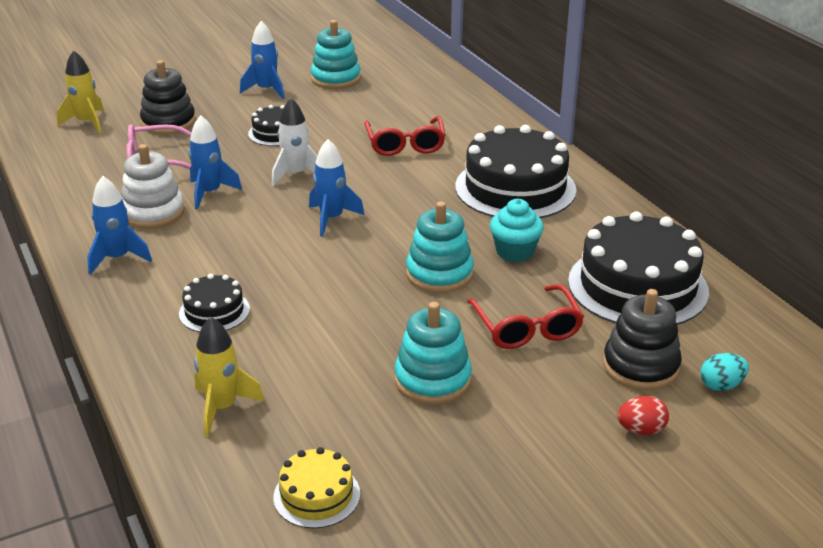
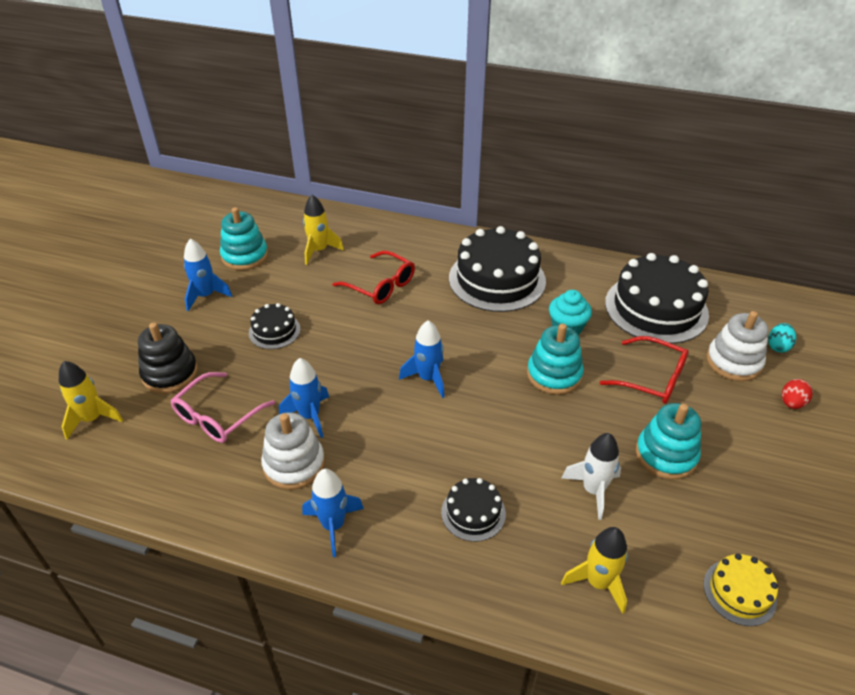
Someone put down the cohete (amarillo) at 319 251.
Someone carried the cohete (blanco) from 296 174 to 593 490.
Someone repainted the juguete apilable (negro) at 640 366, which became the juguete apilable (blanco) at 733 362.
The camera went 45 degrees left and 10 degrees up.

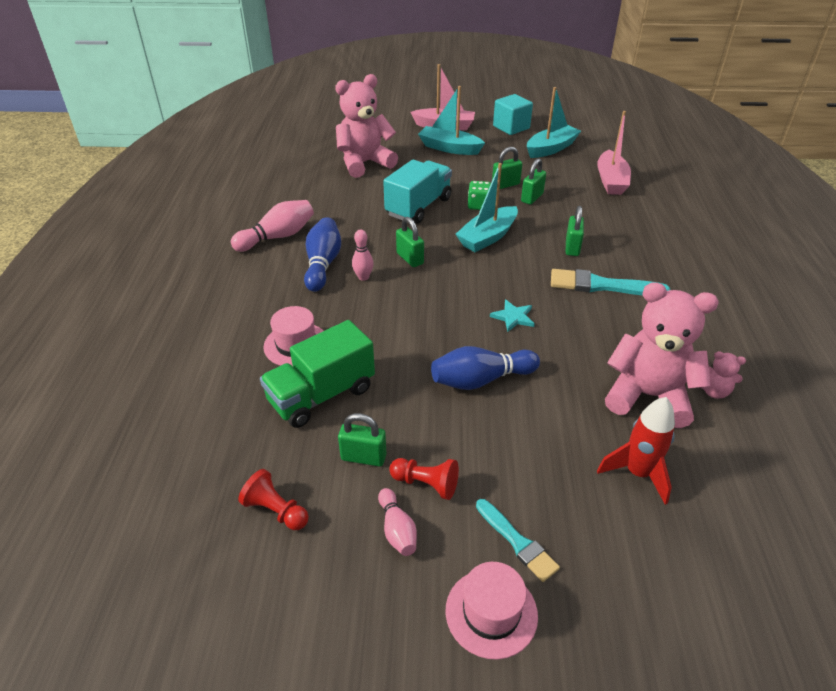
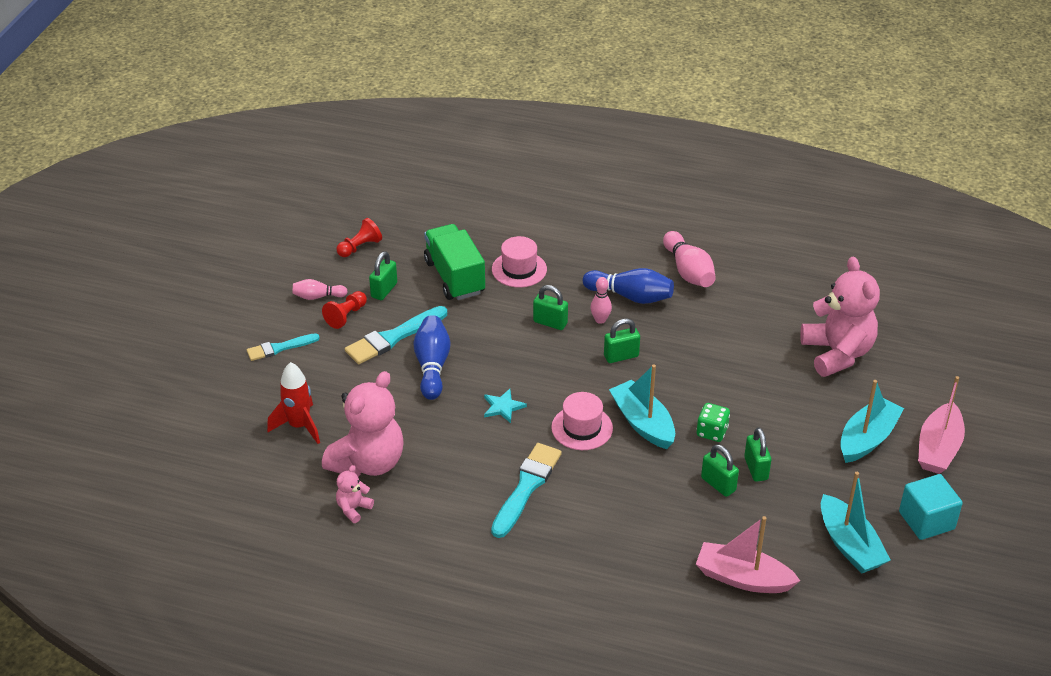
Someone put down the pincel (turquesa) at 393 337.
Someone carried the candado (verde) from 572 247 to 550 322.
Someone carried the sombrero (rosa) from 491 612 to 582 428.
Someone took away the camión (turquesa) at 418 207.
The camera went 105 degrees right and 0 degrees up.

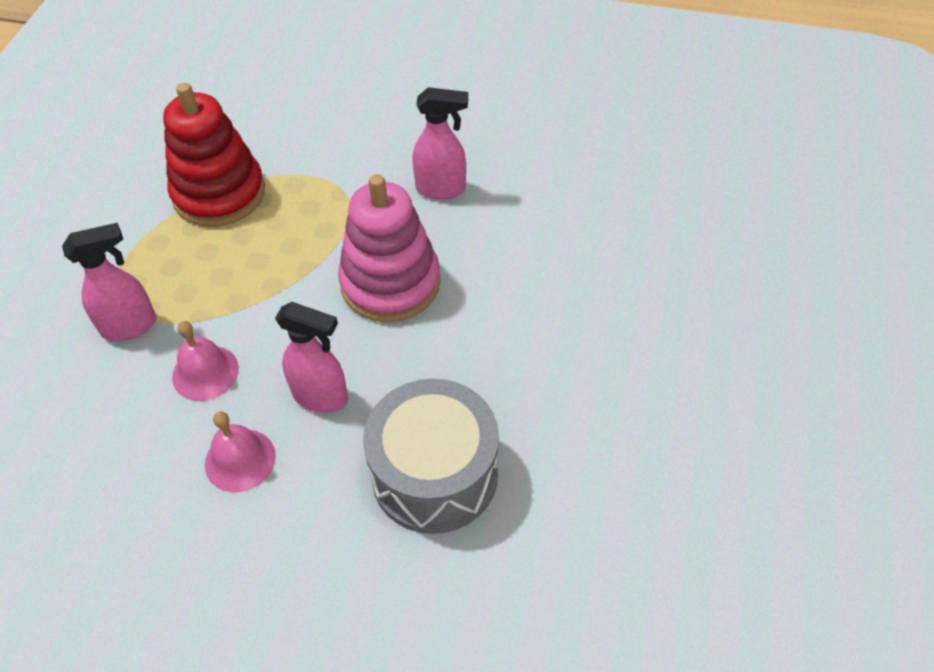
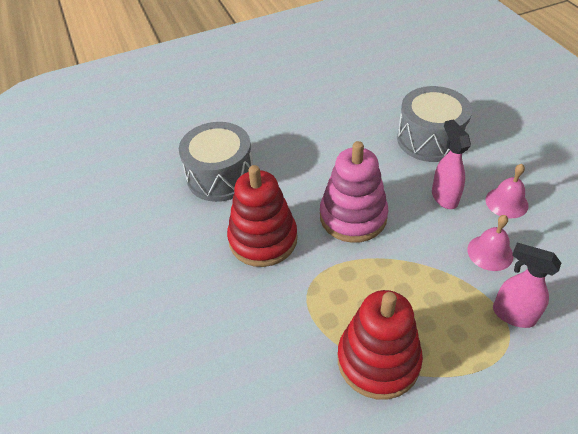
Someone put down the tambor (gris) at 220 176.
Someone swapped the pulverizador (rosa) at 441 189 for the juguete apilable (rojo) at 263 239.
The camera went 125 degrees left and 5 degrees down.

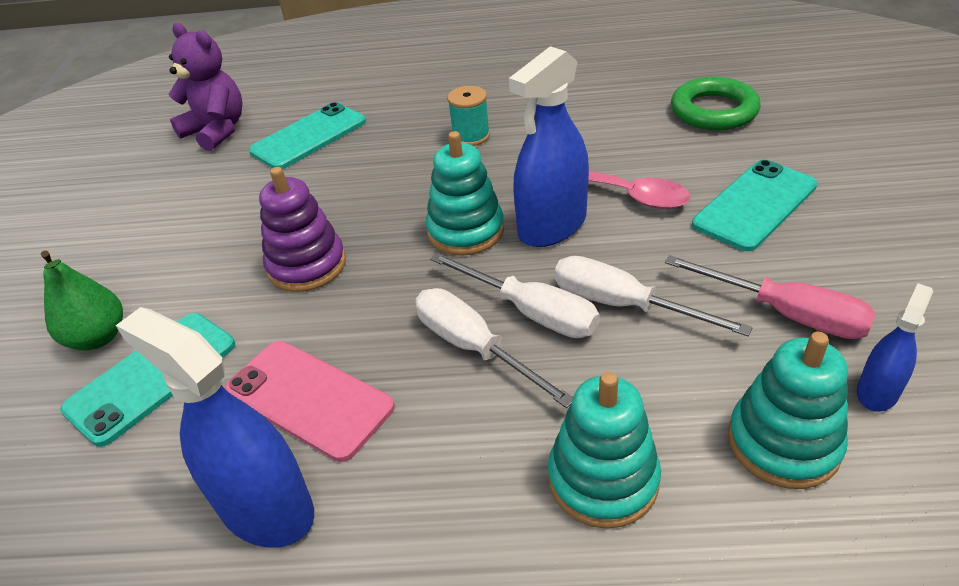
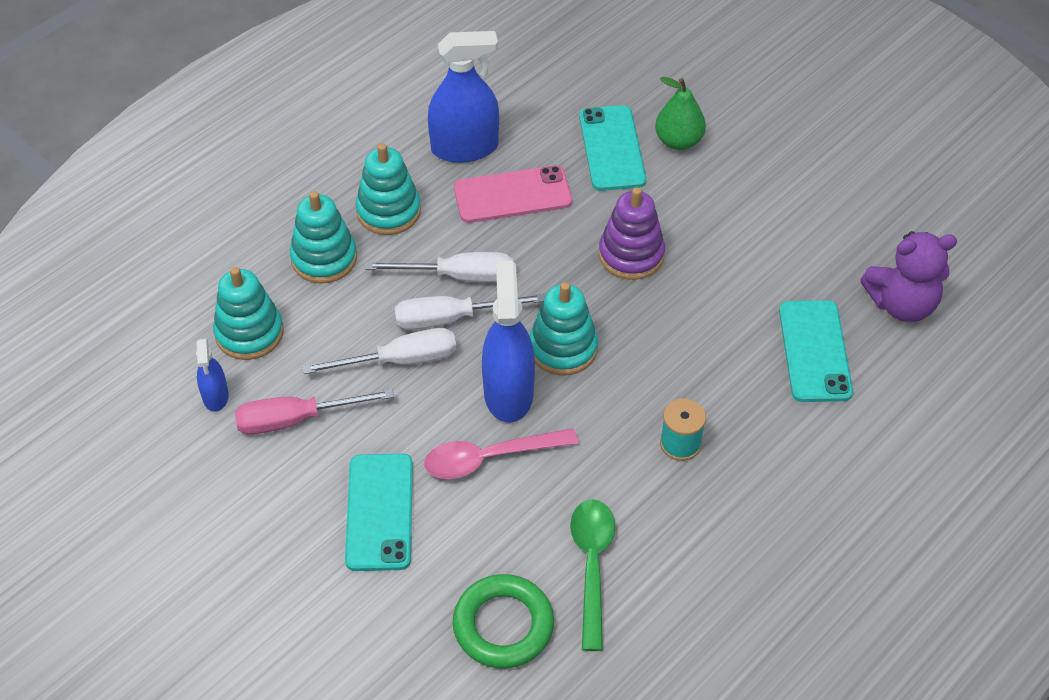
Someone put down the juguete apilable (turquesa) at 388 211.
Someone put down the cuchara (verde) at 592 566.
The camera went 130 degrees right and 10 degrees up.

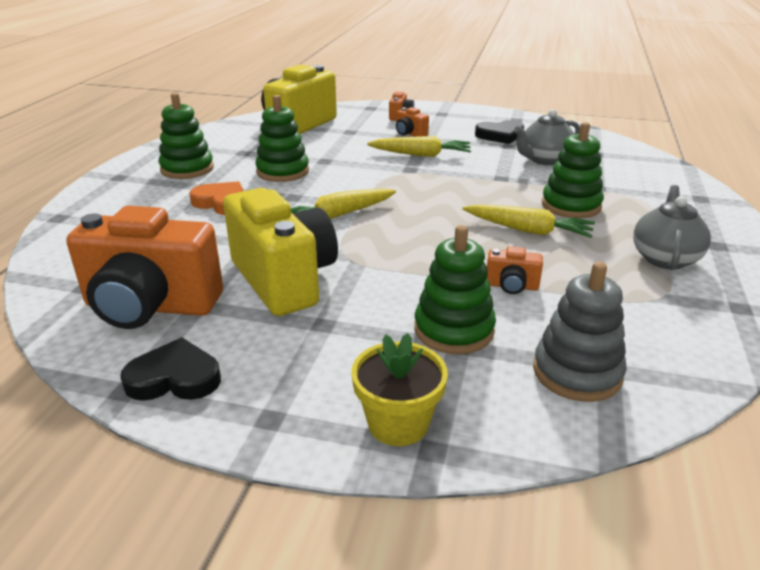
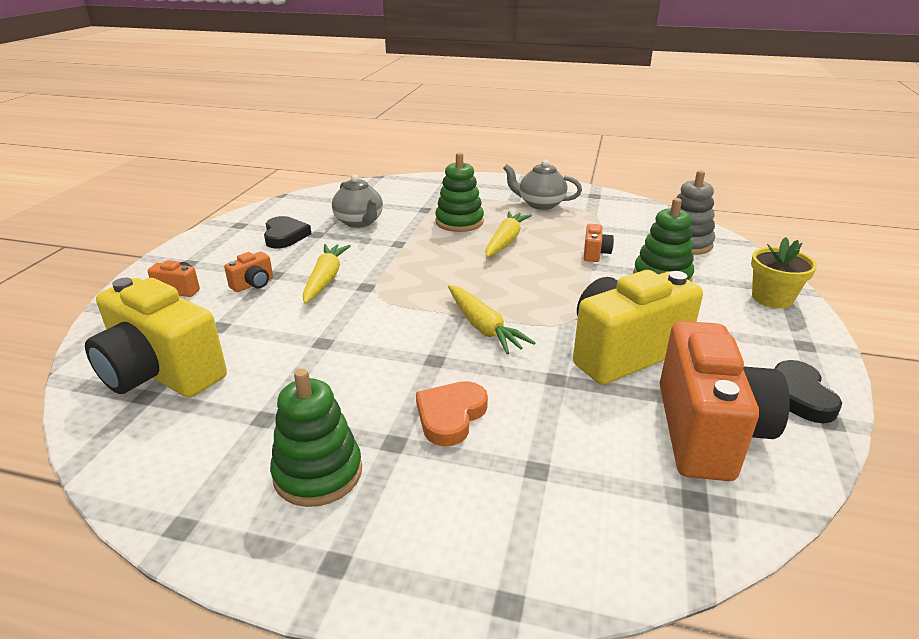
Someone took away the juguete apilable (verde) at 282 171.
The camera went 90 degrees left and 0 degrees up.

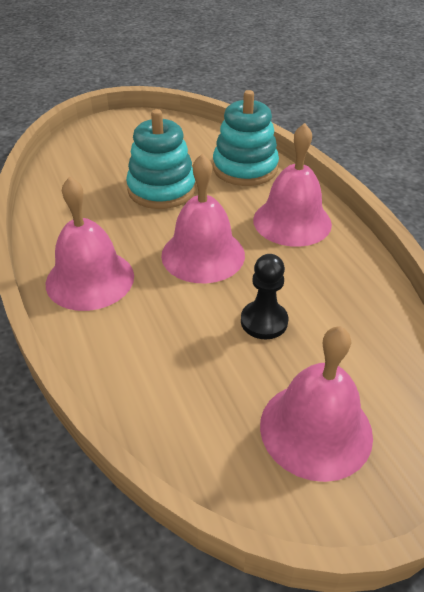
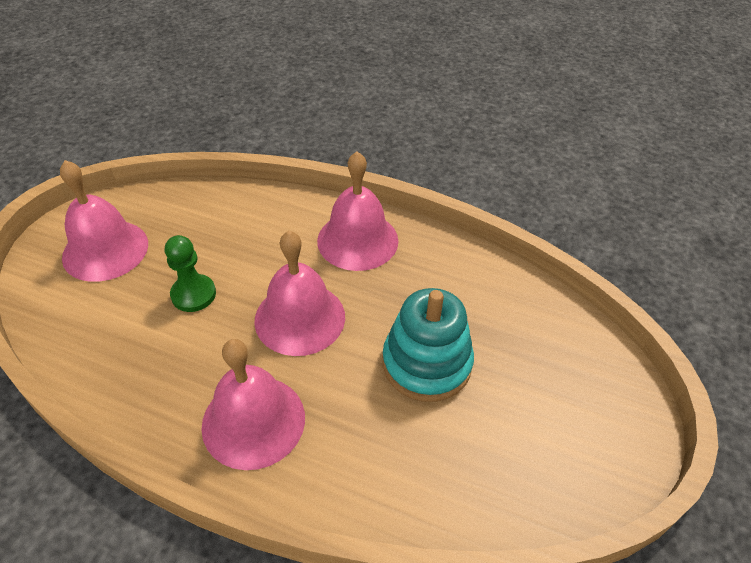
Someone repainted the peón (negro) at 264 321, which became the peón (verde) at 193 294.
Someone took away the juguete apilable (turquesa) at 245 168.
The camera went 135 degrees right and 5 degrees up.

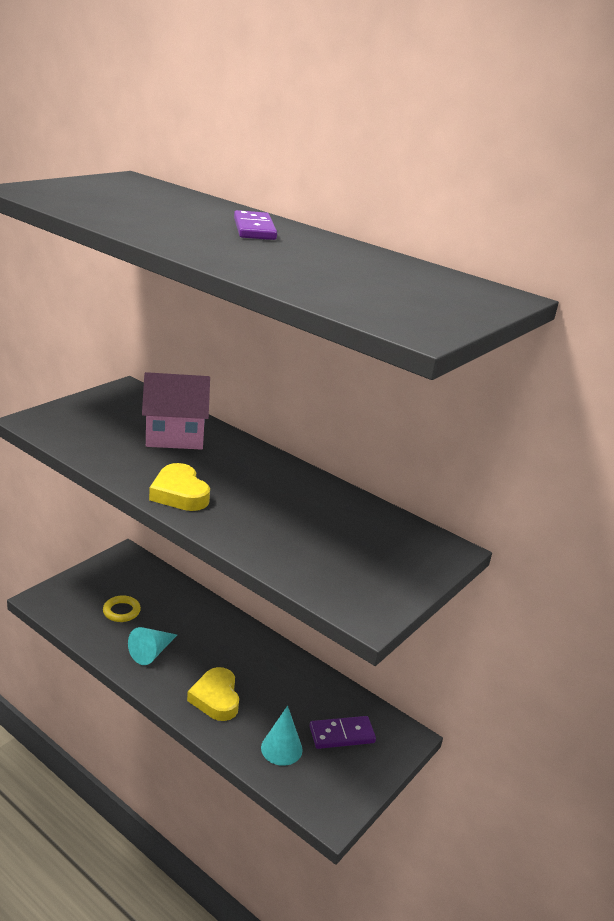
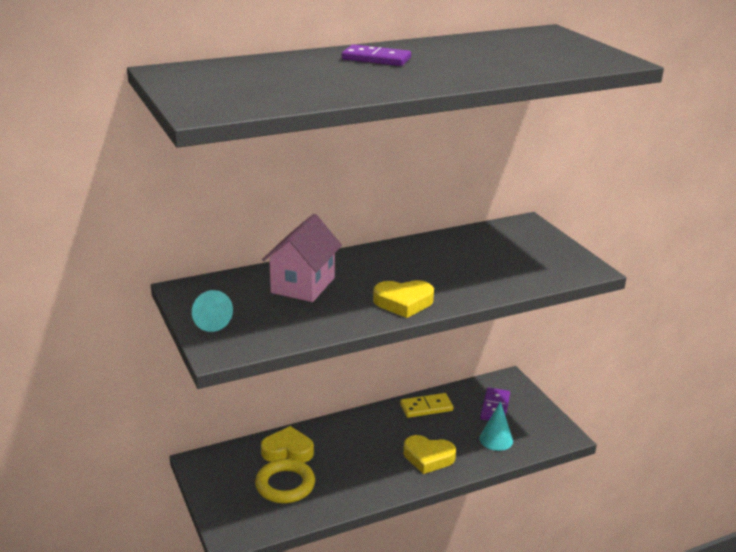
Someone carried the cono (turquesa) from 151 652 to 208 320.
Someone scaled the anillo (amarillo) at 121 611 by 1.58.
Someone put down the corazón (amarillo) at 288 450.
Someone put down the ficha de dominó (amarillo) at 426 407.
The camera went 60 degrees left and 0 degrees up.

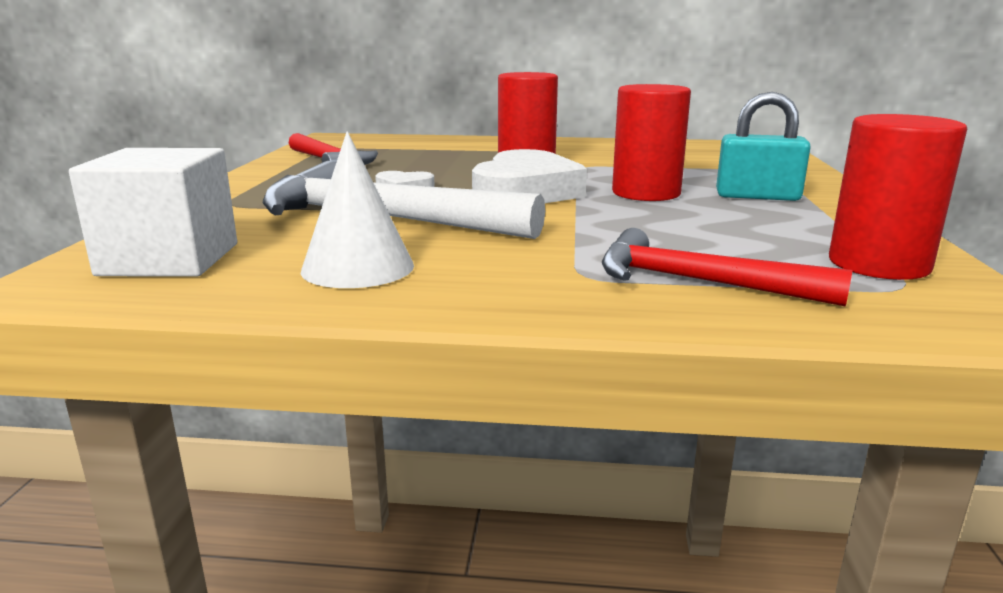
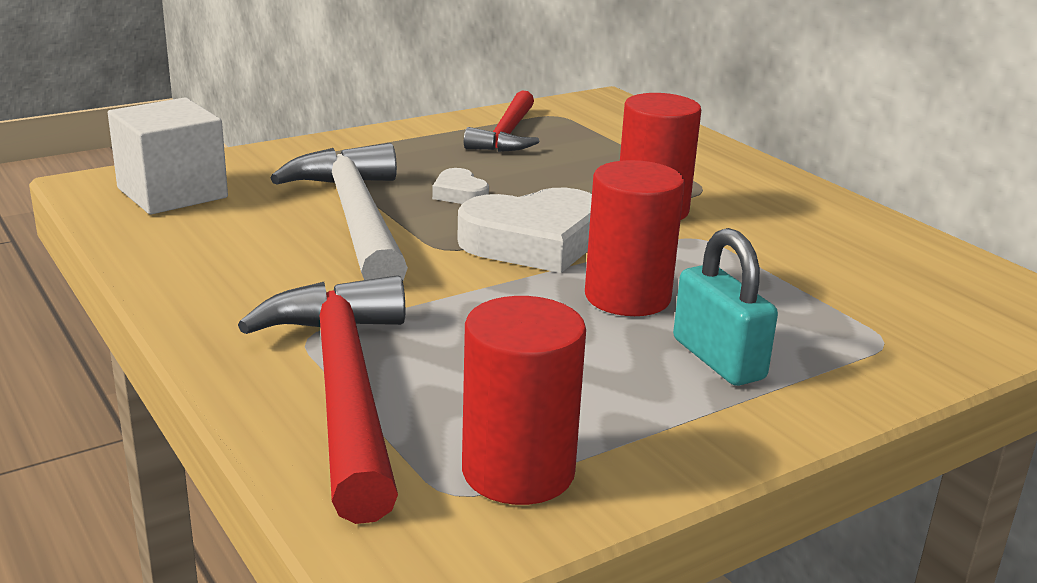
Someone scaled the martillo (rojo) at 699 282 by 1.58.
Someone took away the cono (blanco) at 358 268.
The camera went 50 degrees right and 5 degrees up.

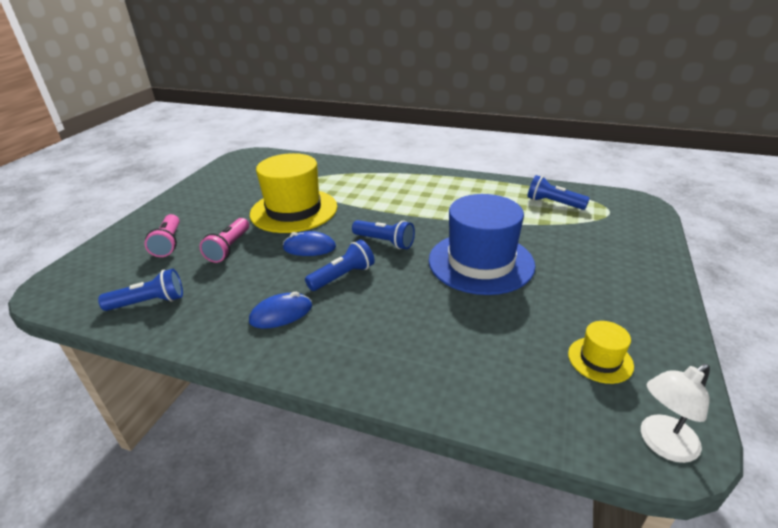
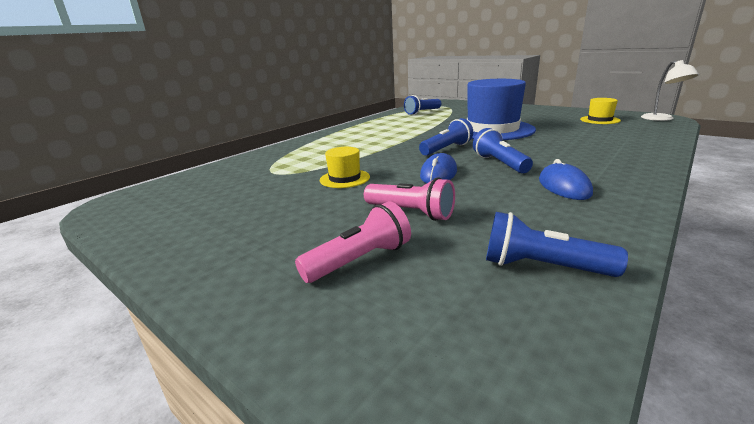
Someone rotated the lámpara de mano (rosa) at 168 243 by 45 degrees counterclockwise.
Someone scaled the sombrero (amarillo) at 294 210 by 0.45.
Someone rotated the lámpara de mano (azul) at 149 302 by 75 degrees counterclockwise.
The camera went 70 degrees left and 10 degrees down.

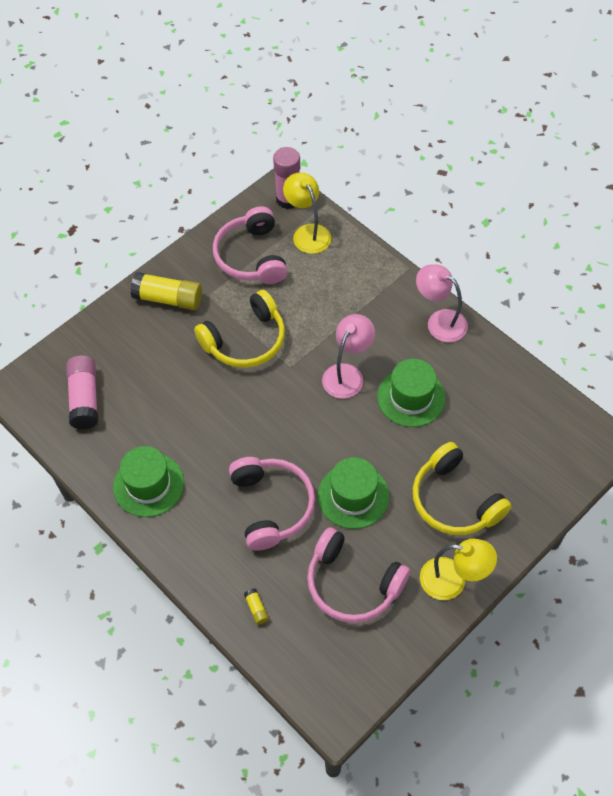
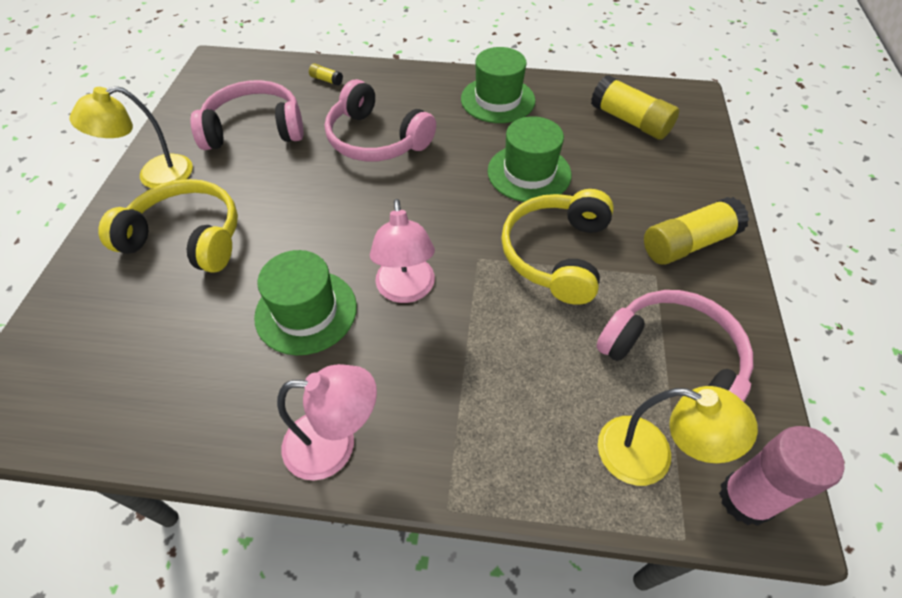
Someone carried the sombrero (verde) from 353 496 to 529 173.
Someone repainted the barra de pegamento (rosa) at 85 398, which became the barra de pegamento (amarillo) at 630 121.
The camera went 140 degrees right and 5 degrees down.

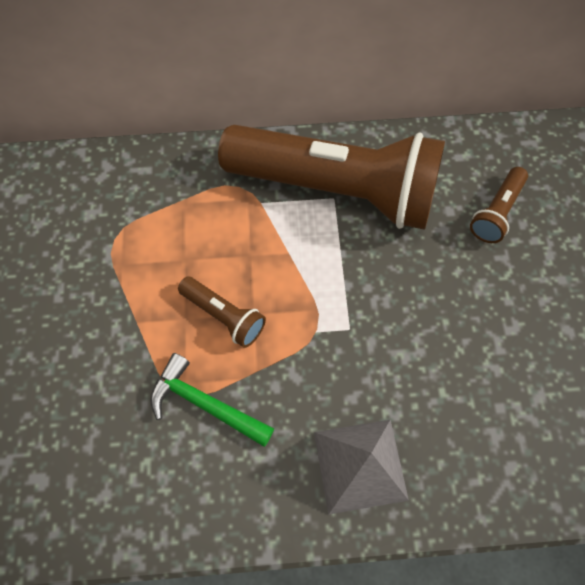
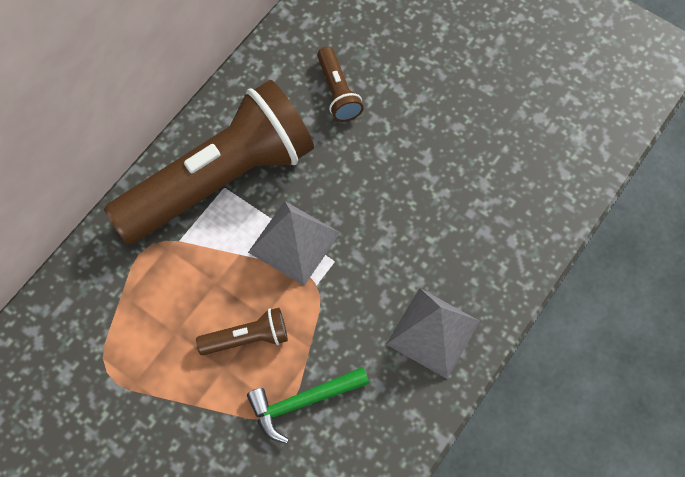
Someone put down the pirámide (gris) at 294 242.
The camera went 50 degrees left and 0 degrees up.

